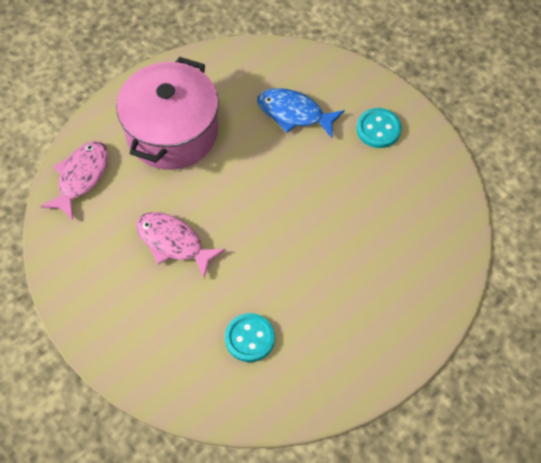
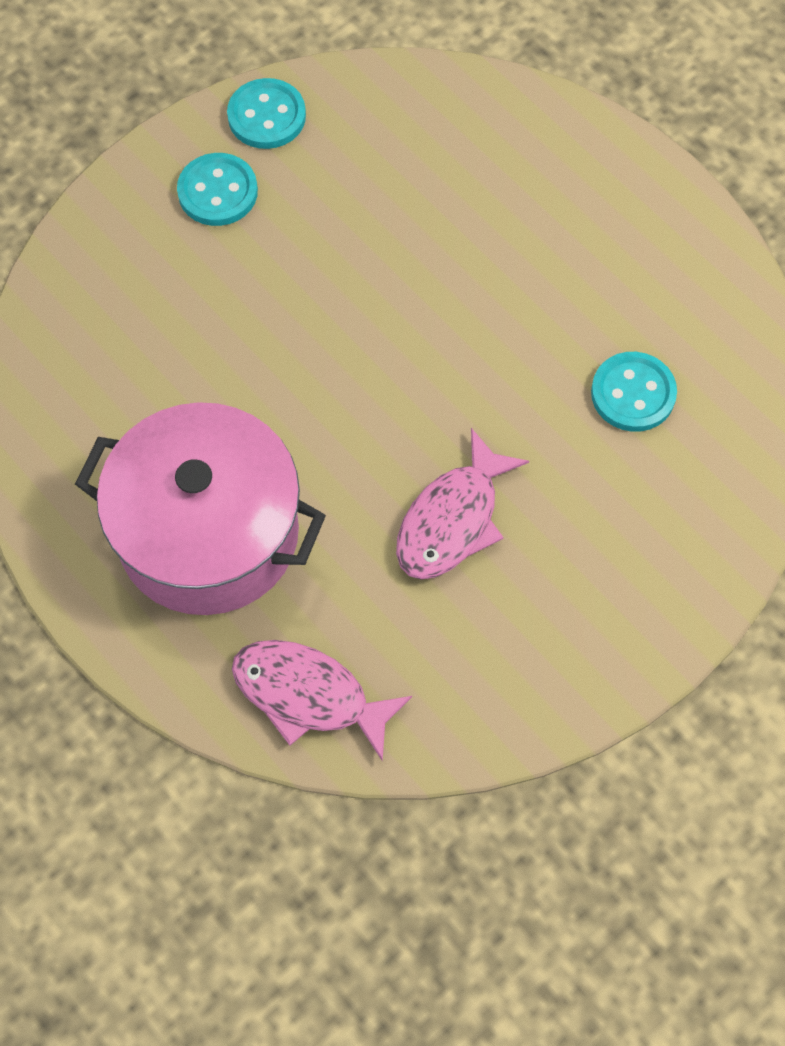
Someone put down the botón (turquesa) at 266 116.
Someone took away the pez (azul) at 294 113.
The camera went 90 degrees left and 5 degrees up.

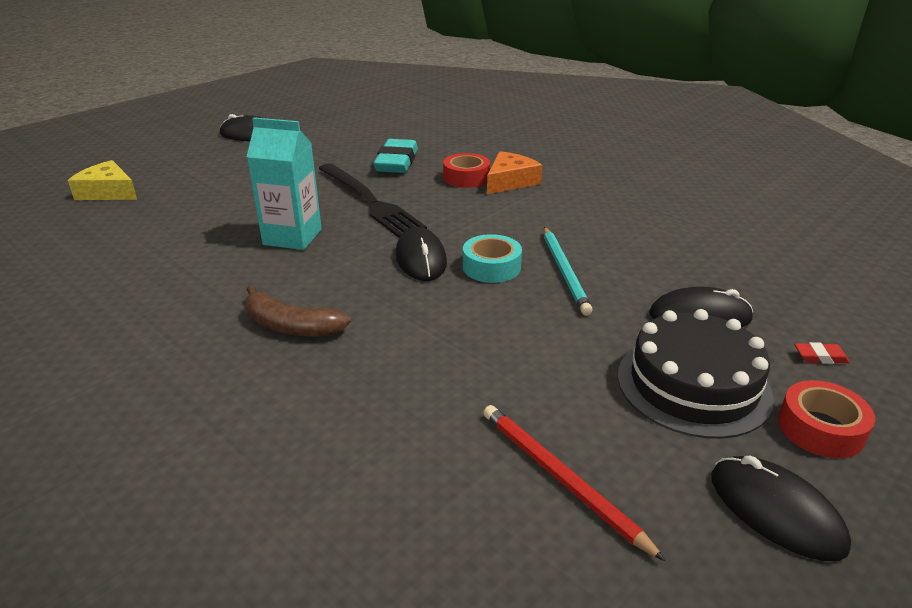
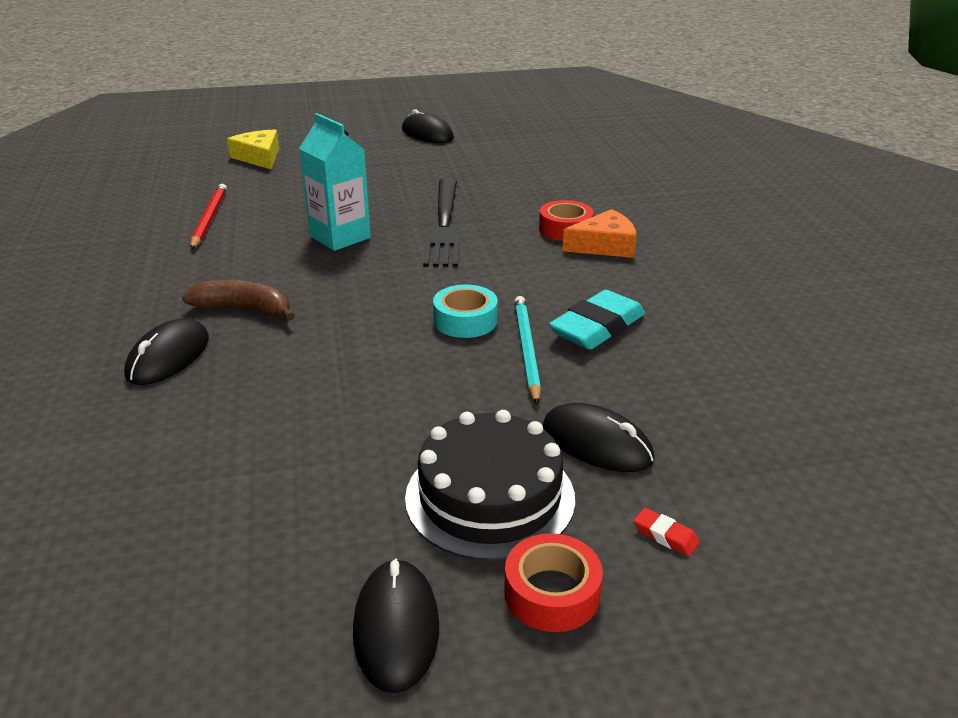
Someone carried the ratón (negro) from 421 259 to 168 357.
Someone rotated the plátano (marrón) at 291 326 by 135 degrees clockwise.
Someone carried the lápiz (rojo) from 560 478 to 209 218.
Someone rotated the lápiz (turquesa) at 564 272 by 150 degrees clockwise.
Someone carried the goma de borrar (turquesa) from 396 162 to 597 328.
The camera went 35 degrees right and 0 degrees up.

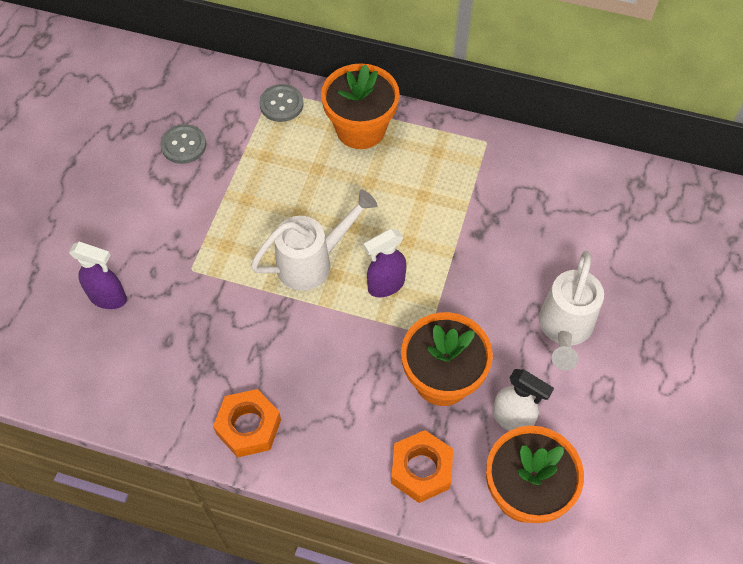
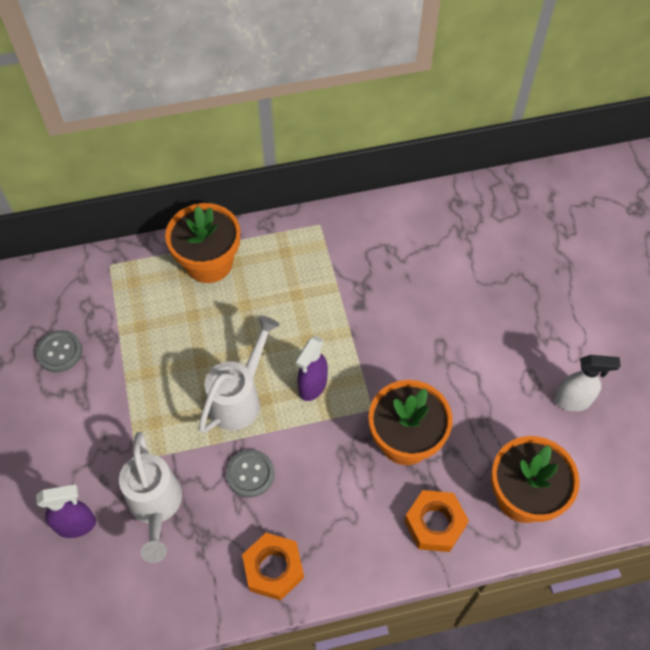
Someone carried the regadera (blanco) from 564 330 to 156 507.
Someone carried the botón (gris) from 281 104 to 250 474.
Someone carried the pulverizador (blanco) from 513 419 to 572 401.
The camera went 30 degrees left and 0 degrees up.

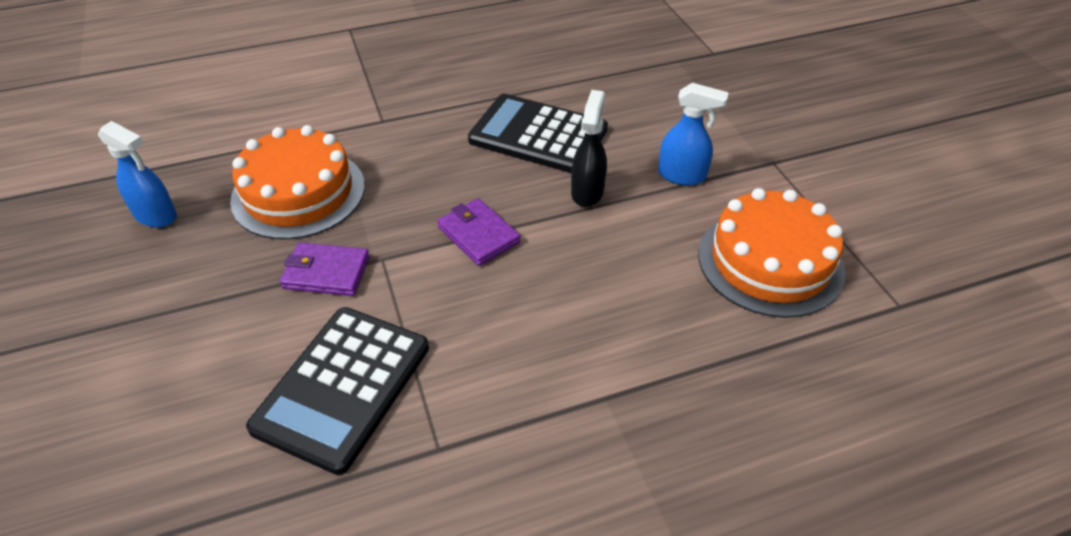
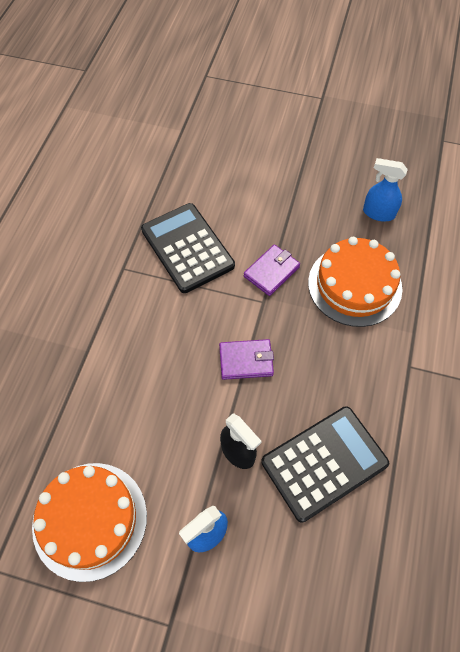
Someone rotated the pulverizador (azul) at 156 216 by 45 degrees clockwise.
The camera went 125 degrees right and 15 degrees up.

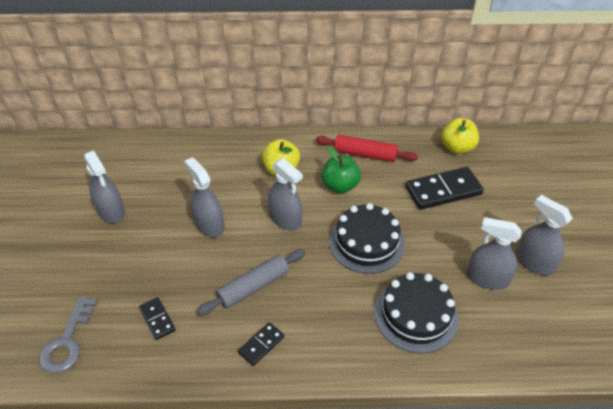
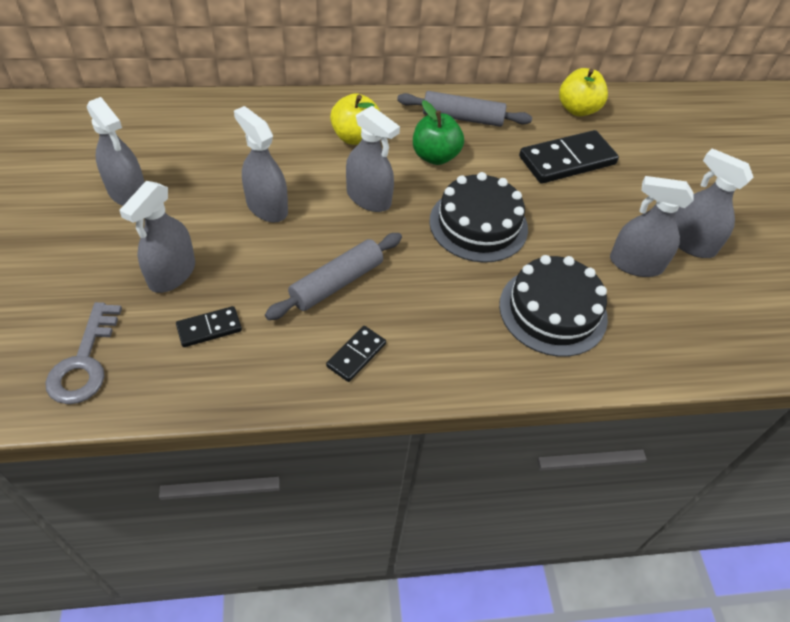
Someone put down the pulverizador (gris) at 172 273.
Someone rotated the ficha de dominó (negro) at 157 319 by 75 degrees counterclockwise.
Someone repainted the rodillo (rojo) at 365 154, which became the rodillo (gris) at 462 118.
The camera went 10 degrees left and 5 degrees up.

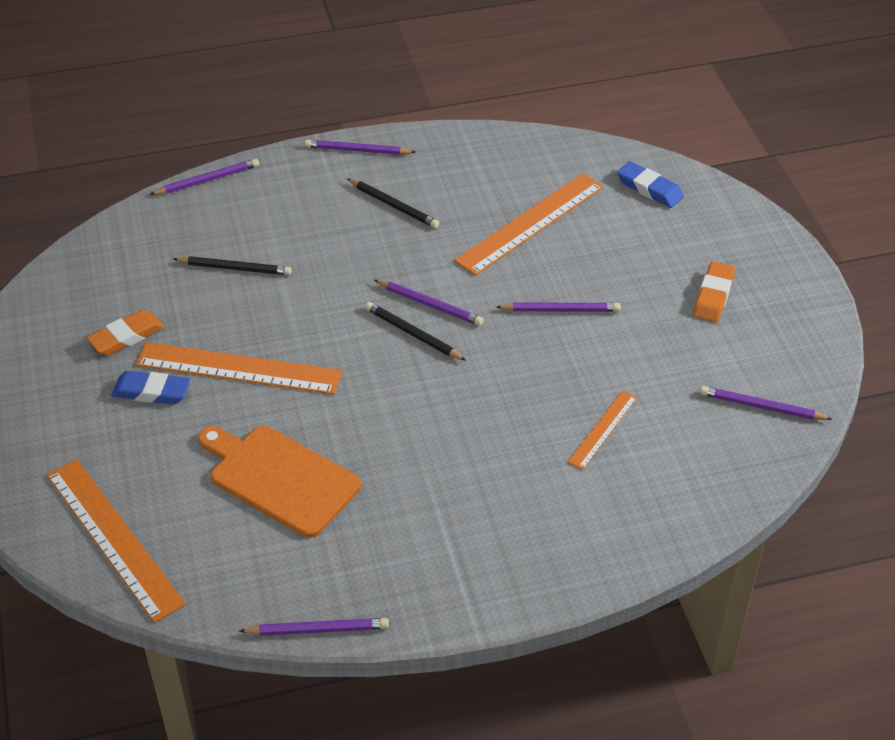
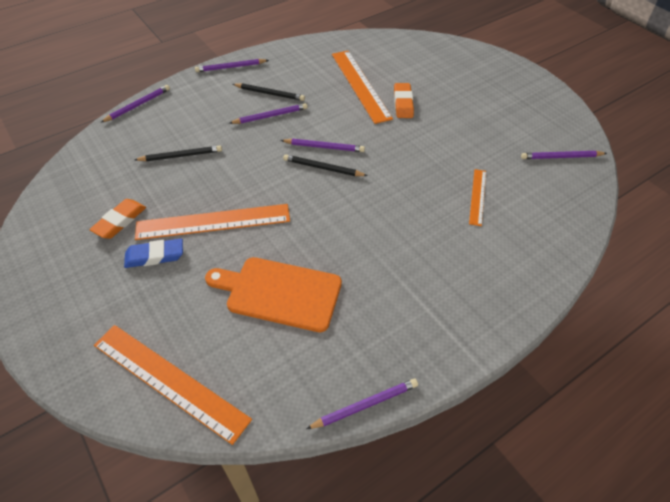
Someone carried the lápiz (morado) from 560 310 to 270 116.
Someone rotated the regla (naranja) at 530 223 by 45 degrees counterclockwise.
Someone carried the goma de borrar (naranja) from 713 296 to 403 103.
Someone took away the goma de borrar (azul) at 649 189.
The camera went 20 degrees left and 5 degrees up.

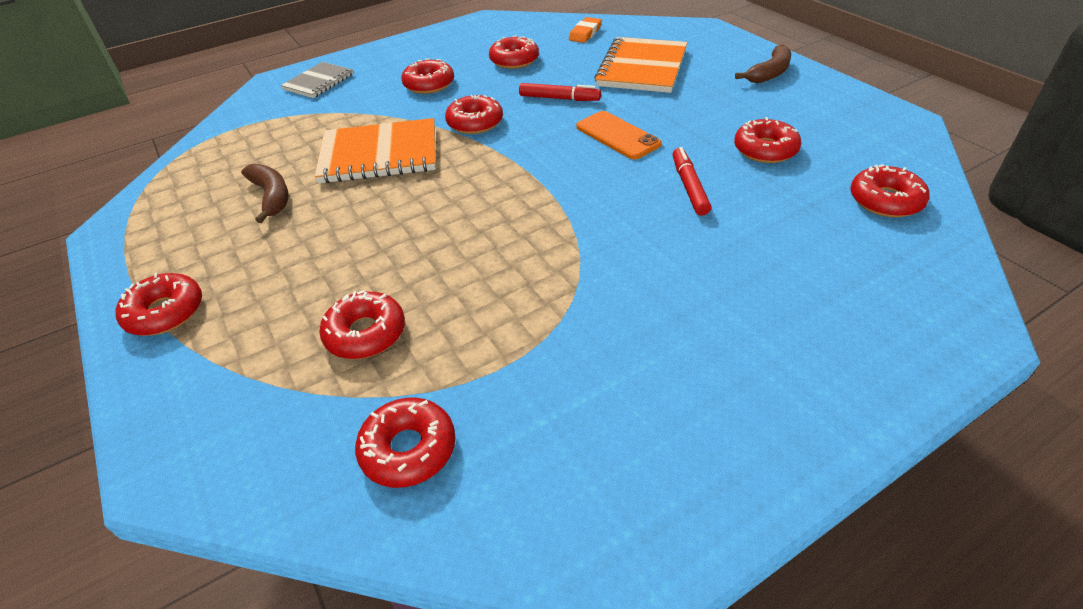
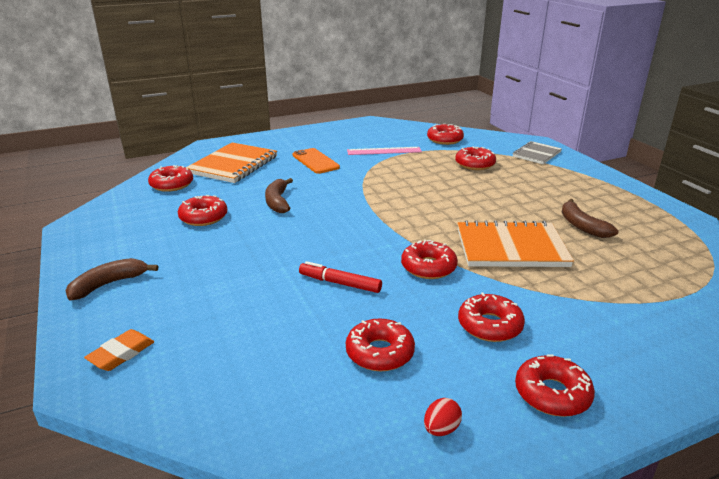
Someone carried the goma de borrar (naranja) from 585 33 to 121 353.
Someone carried the cuaderno (naranja) from 641 68 to 234 165.
Someone swapped the rotulador (rojo) at 689 187 for the plátano (marrón) at 278 202.
Someone carried the móvil (naranja) from 617 135 to 315 161.
Someone put down the regla (rosa) at 384 151.
Someone put down the huevo (rojo) at 441 429.
Someone carried the cuaderno (gris) from 319 82 to 536 154.
Someone carried the rosquilla (rojo) from 165 312 to 552 394.
The camera went 175 degrees left and 15 degrees down.

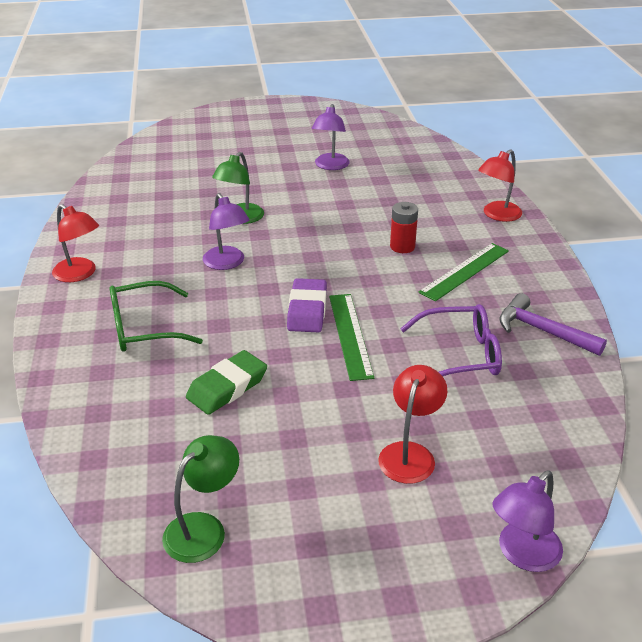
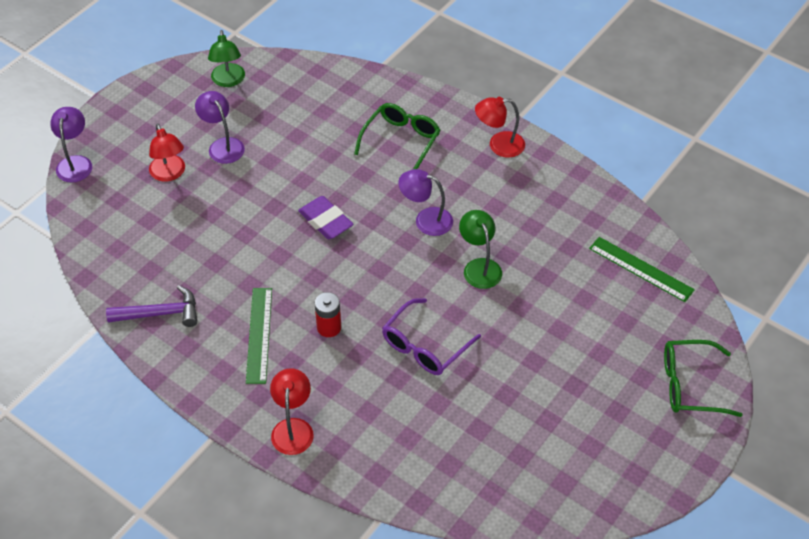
Someone carried the lámpara (morado) from 330 166 to 222 145.
Someone carried the gafas (morado) from 460 355 to 425 346.
Someone carried the regla (verde) from 350 335 to 641 269.
Someone put down the gafas (verde) at 690 385.
Someone took away the goma de borrar (verde) at 227 387.
The camera went 135 degrees right and 15 degrees up.

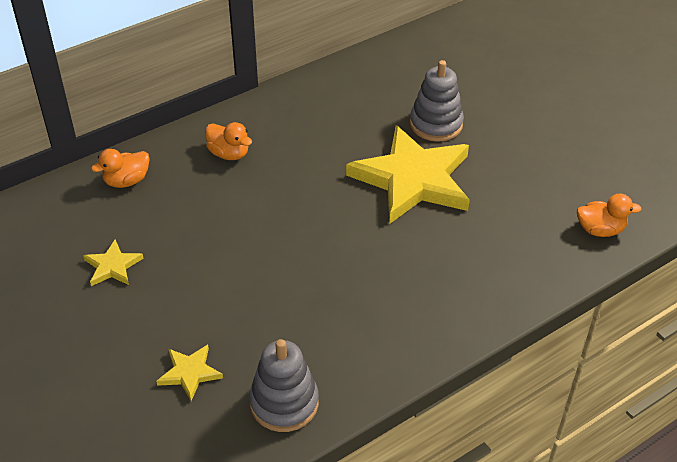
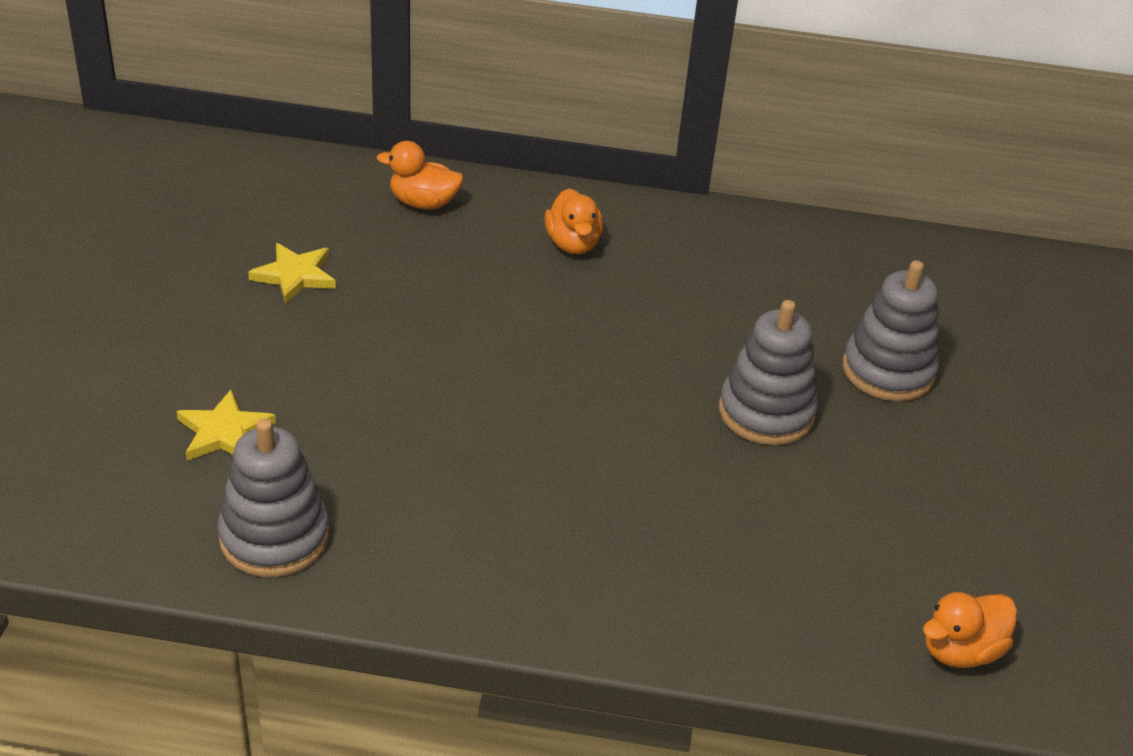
Someone swapped the estrella (amarillo) at 413 179 for the juguete apilable (gris) at 766 412.
Someone rotated the pato (naranja) at 600 230 by 105 degrees clockwise.
The camera went 40 degrees right and 5 degrees down.

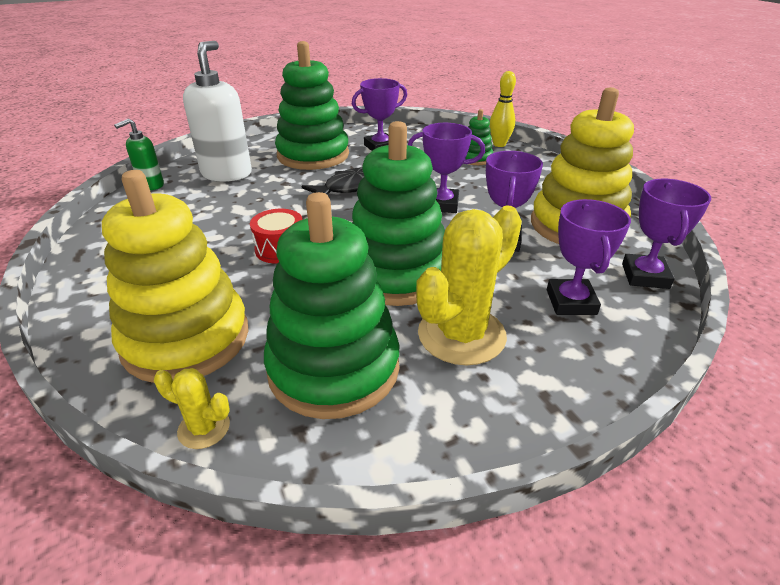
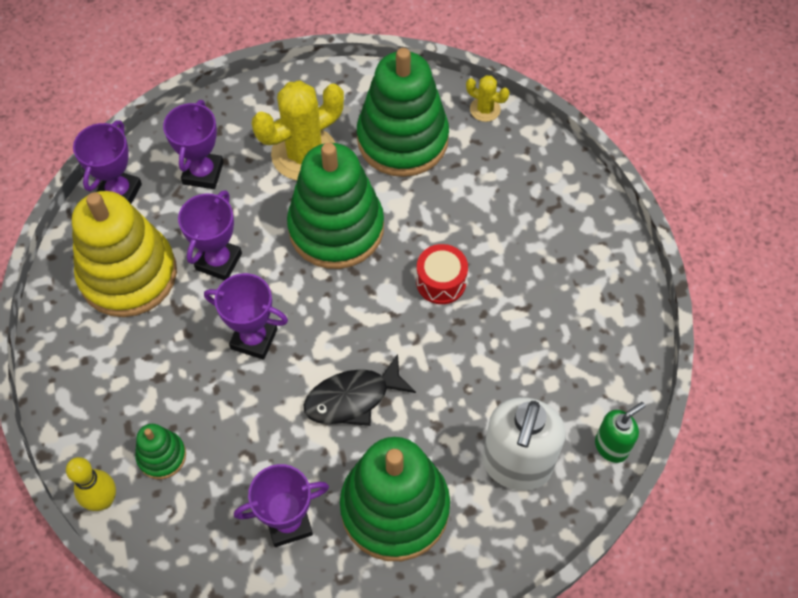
Someone took away the juguete apilable (amarillo) at 186 339.
The camera went 170 degrees left and 25 degrees up.

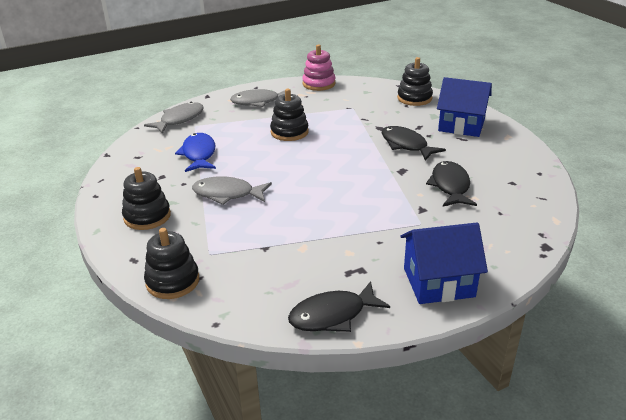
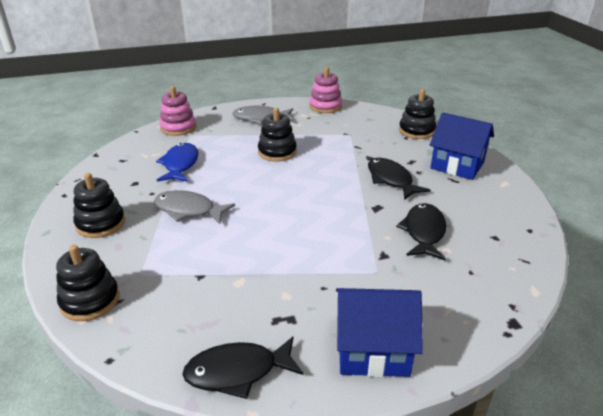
Someone swapped the pez (gris) at 179 119 for the juguete apilable (rosa) at 178 128.
The camera went 10 degrees right and 0 degrees up.

